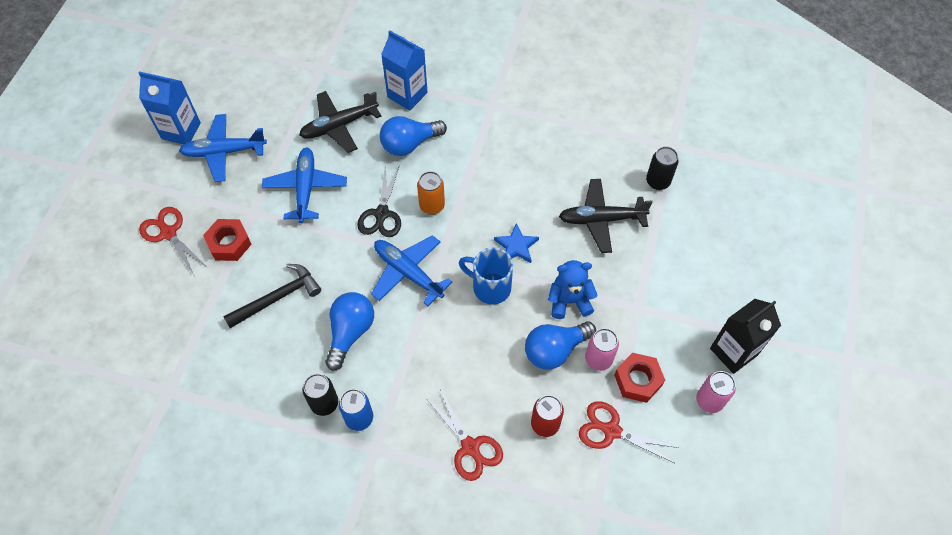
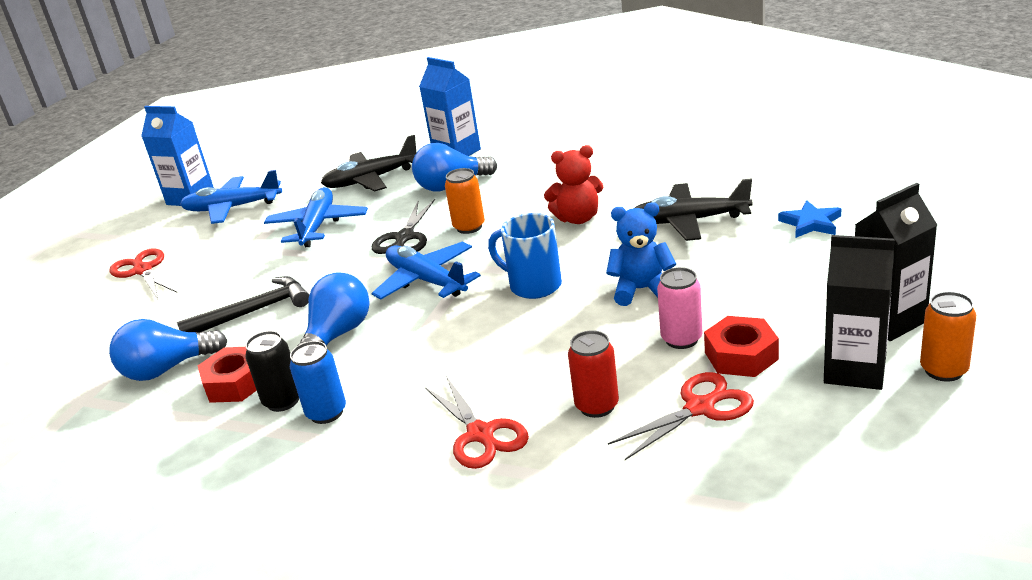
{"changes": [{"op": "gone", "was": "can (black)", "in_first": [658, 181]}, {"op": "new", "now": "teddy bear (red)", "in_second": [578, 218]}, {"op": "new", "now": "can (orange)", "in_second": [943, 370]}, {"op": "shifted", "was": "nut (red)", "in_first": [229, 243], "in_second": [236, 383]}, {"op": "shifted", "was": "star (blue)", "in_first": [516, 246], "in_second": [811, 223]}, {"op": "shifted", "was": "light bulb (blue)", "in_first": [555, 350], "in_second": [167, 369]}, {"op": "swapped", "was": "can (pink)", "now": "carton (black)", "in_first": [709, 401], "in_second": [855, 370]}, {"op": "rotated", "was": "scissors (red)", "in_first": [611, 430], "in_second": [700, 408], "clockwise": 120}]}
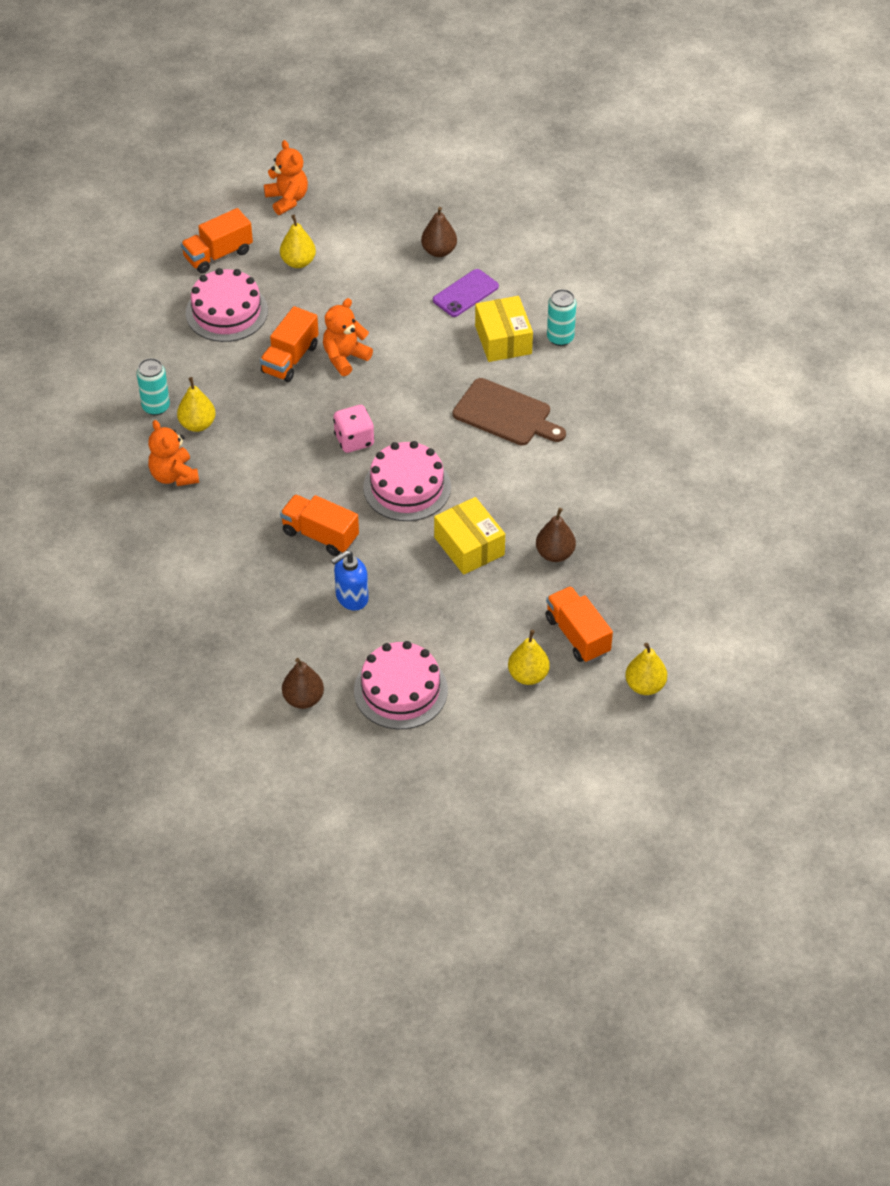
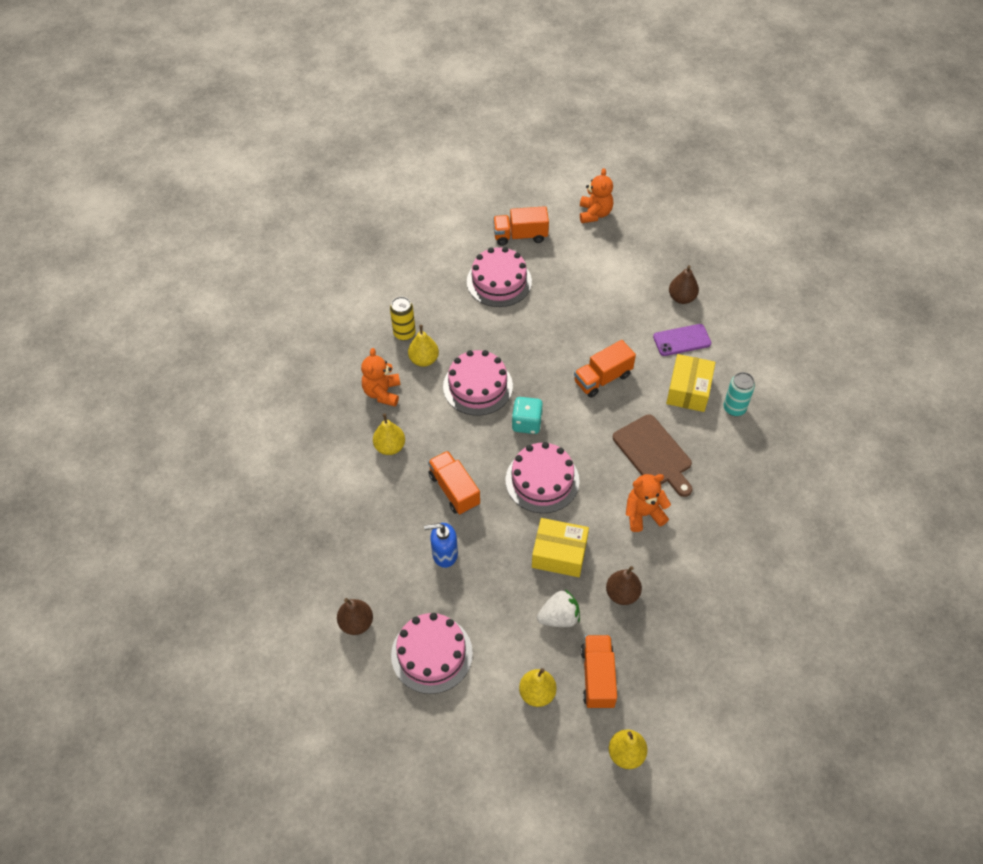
{"changes": [{"op": "new", "now": "cake (pink)", "in_second": [477, 386]}, {"op": "new", "now": "strawberry (white)", "in_second": [559, 617]}, {"op": "shifted", "was": "truck (orange)", "in_first": [290, 359], "in_second": [602, 378]}, {"op": "shifted", "was": "pear (yellow)", "in_first": [298, 262], "in_second": [390, 447]}, {"op": "shifted", "was": "teddy bear (orange)", "in_first": [345, 358], "in_second": [643, 514]}, {"op": "repainted", "was": "can (turquoise)", "now": "can (yellow)", "in_first": [156, 407], "in_second": [404, 333]}, {"op": "repainted", "was": "dice (pink)", "now": "dice (turquoise)", "in_first": [354, 440], "in_second": [527, 423]}, {"op": "rotated", "was": "box (yellow)", "in_first": [469, 546], "in_second": [559, 554], "clockwise": -75}]}
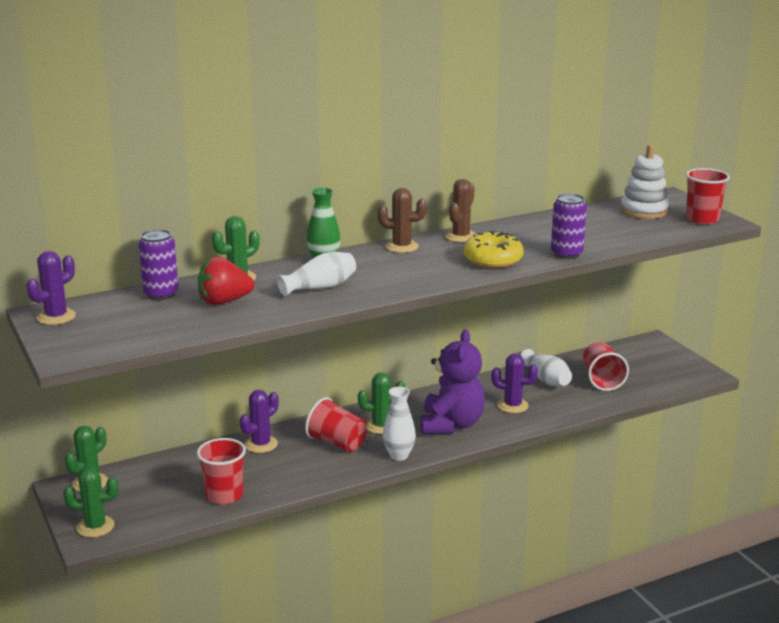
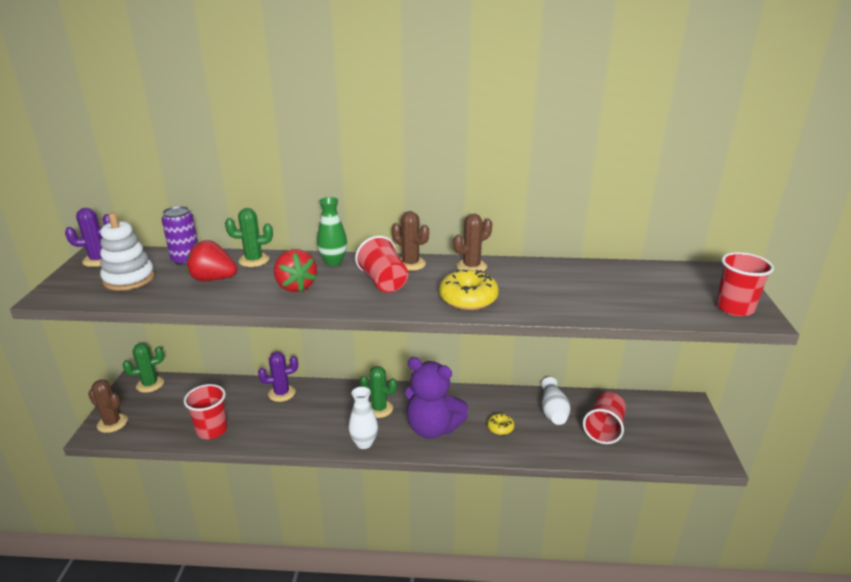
{"changes": [{"op": "gone", "was": "can (purple)", "in_first": [566, 254]}, {"op": "shifted", "was": "cup (red)", "in_first": [337, 443], "in_second": [383, 282]}, {"op": "shifted", "was": "stacking toy (white)", "in_first": [644, 211], "in_second": [129, 279]}, {"op": "swapped", "was": "vase (white)", "now": "strawberry (red)", "in_first": [320, 287], "in_second": [296, 286]}, {"op": "swapped", "was": "cactus (purple)", "now": "donut (yellow)", "in_first": [512, 405], "in_second": [500, 427]}, {"op": "repainted", "was": "cactus (green)", "now": "cactus (brown)", "in_first": [95, 527], "in_second": [112, 423]}, {"op": "rotated", "was": "teddy bear (purple)", "in_first": [451, 425], "in_second": [432, 428], "clockwise": 75}]}
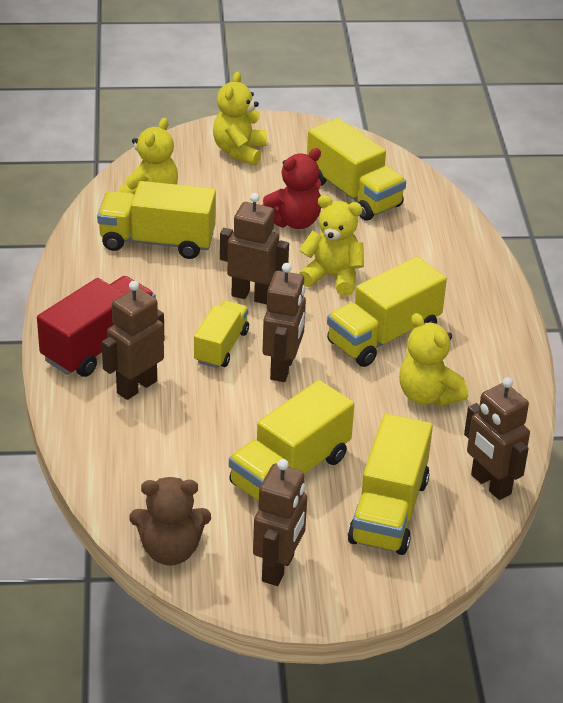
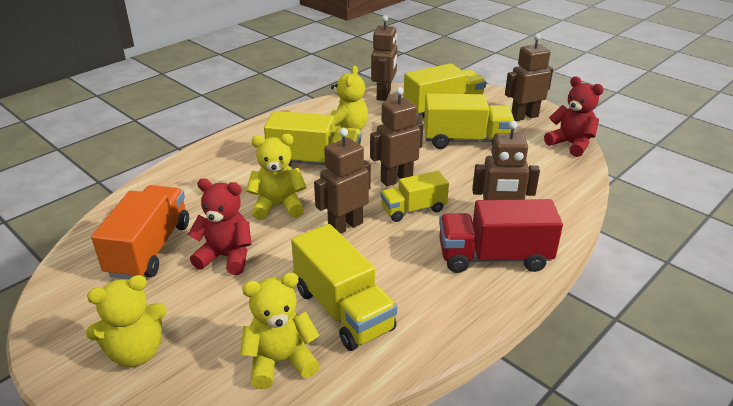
{"changes": [{"op": "repainted", "was": "teddy bear (brown)", "now": "teddy bear (red)", "in_first": [170, 550], "in_second": [571, 144]}, {"op": "repainted", "was": "truck (yellow)", "now": "truck (orange)", "in_first": [354, 193], "in_second": [150, 249]}, {"op": "rotated", "was": "robot (brown)", "in_first": [252, 296], "in_second": [345, 226], "clockwise": 75}, {"op": "rotated", "was": "teddy bear (yellow)", "in_first": [332, 277], "in_second": [278, 206], "clockwise": 105}]}
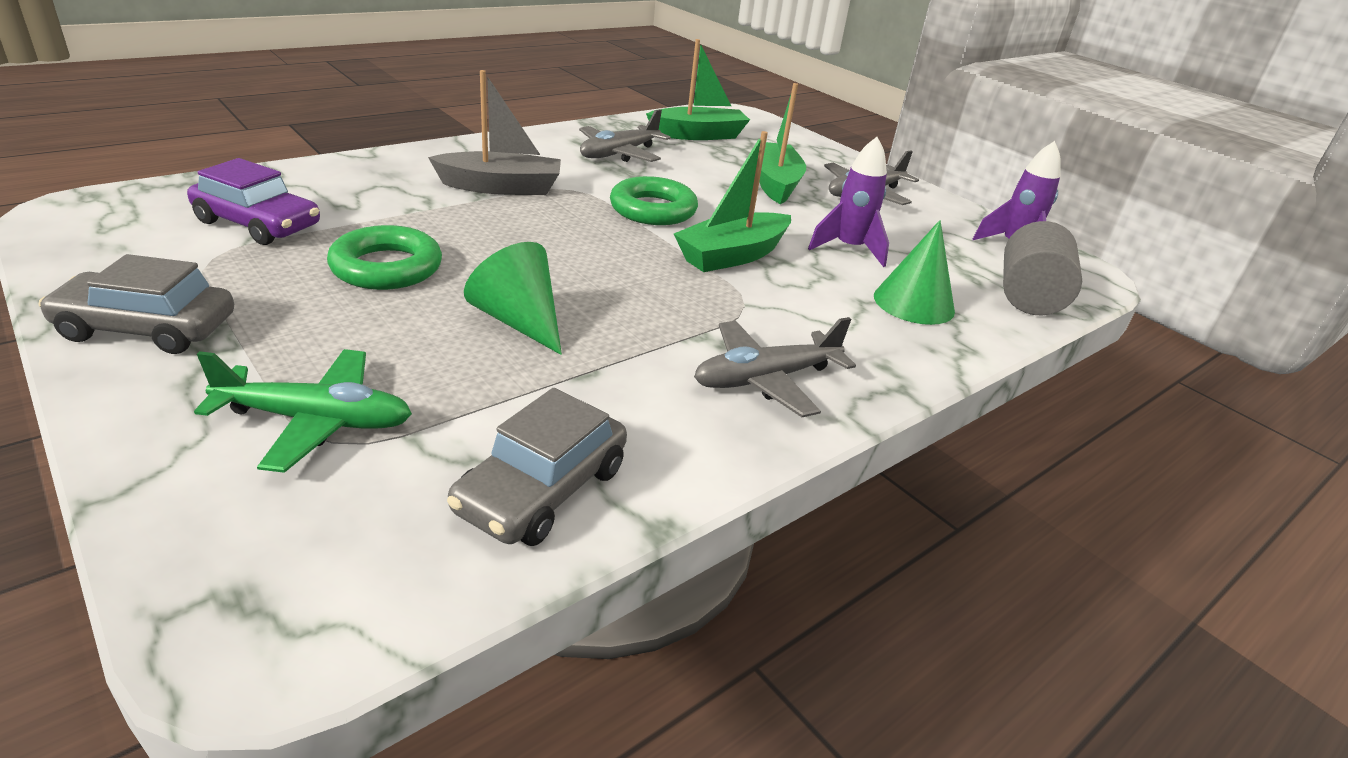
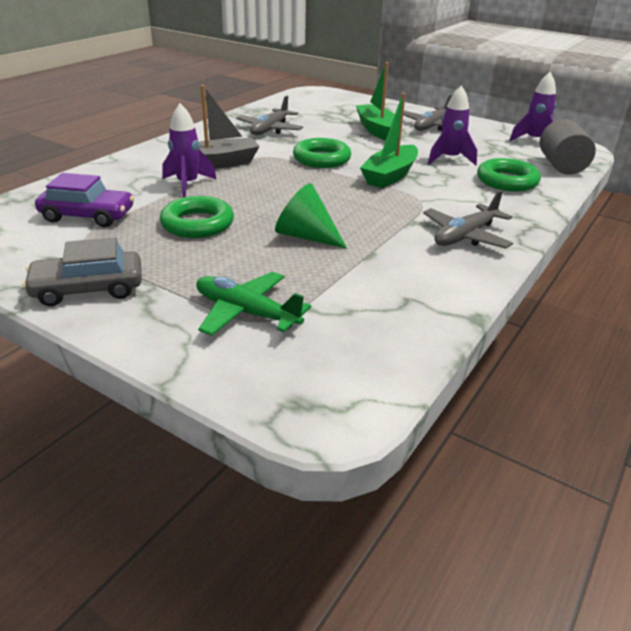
{"changes": [{"op": "gone", "was": "car (grey)", "in_first": [542, 489]}, {"op": "gone", "was": "boat (green)", "in_first": [698, 135]}, {"op": "new", "now": "rocket (purple)", "in_second": [188, 185]}, {"op": "swapped", "was": "cone (green)", "now": "ring (green)", "in_first": [914, 303], "in_second": [507, 181]}, {"op": "rotated", "was": "plane (green)", "in_first": [316, 421], "in_second": [246, 313], "clockwise": -135}]}
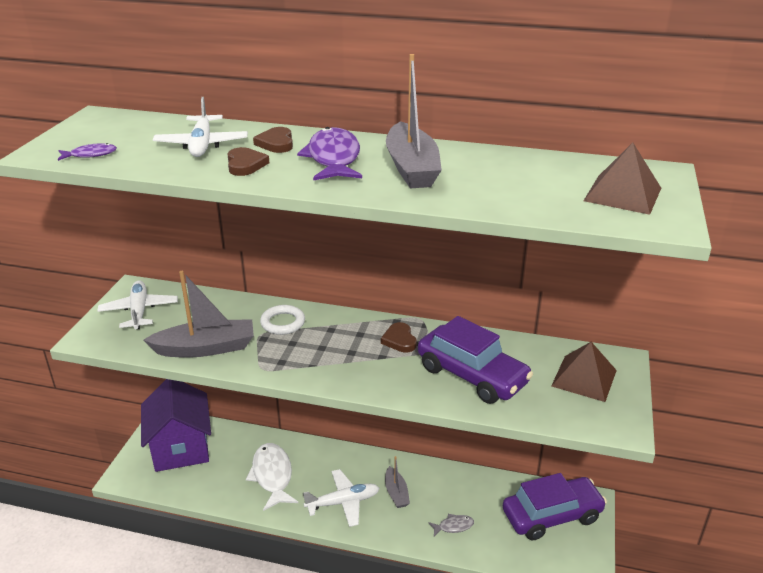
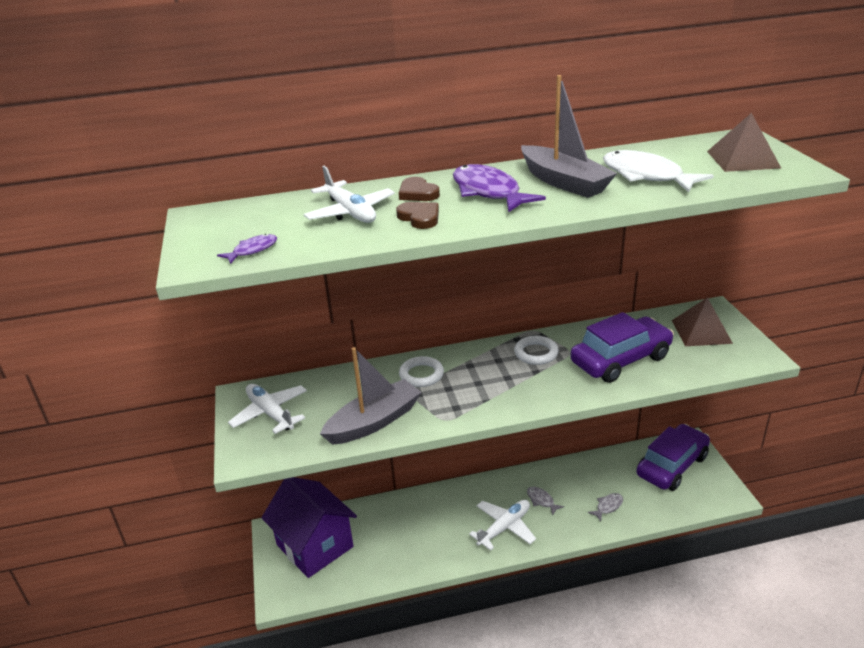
{"changes": [{"op": "shifted", "was": "fish (white)", "in_first": [272, 476], "in_second": [646, 176]}, {"op": "swapped", "was": "heart (brown)", "now": "ring (white)", "in_first": [399, 340], "in_second": [536, 353]}, {"op": "swapped", "was": "boat (grey)", "now": "fish (grey)", "in_first": [396, 493], "in_second": [541, 500]}, {"op": "rotated", "was": "car (purple)", "in_first": [472, 375], "in_second": [620, 360], "clockwise": -45}]}
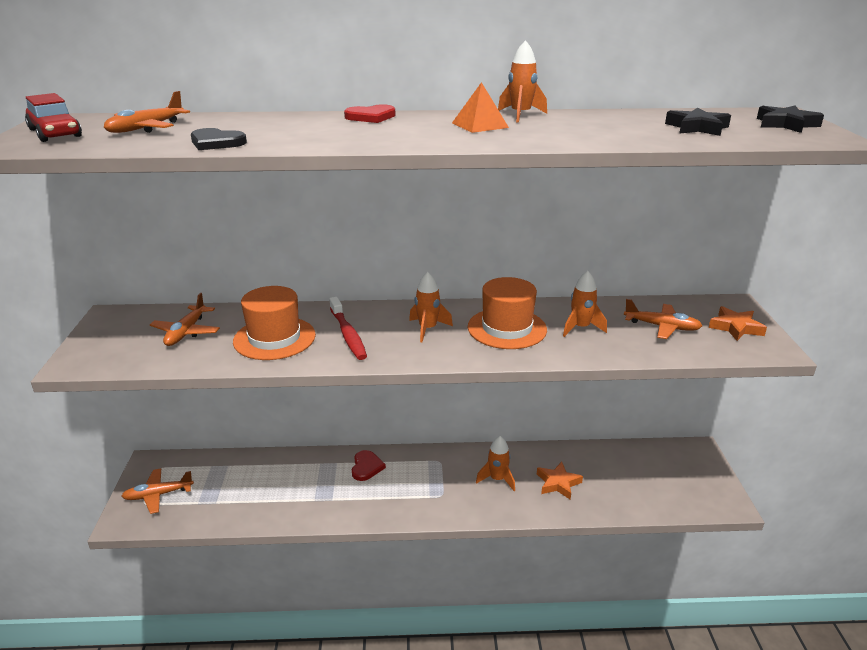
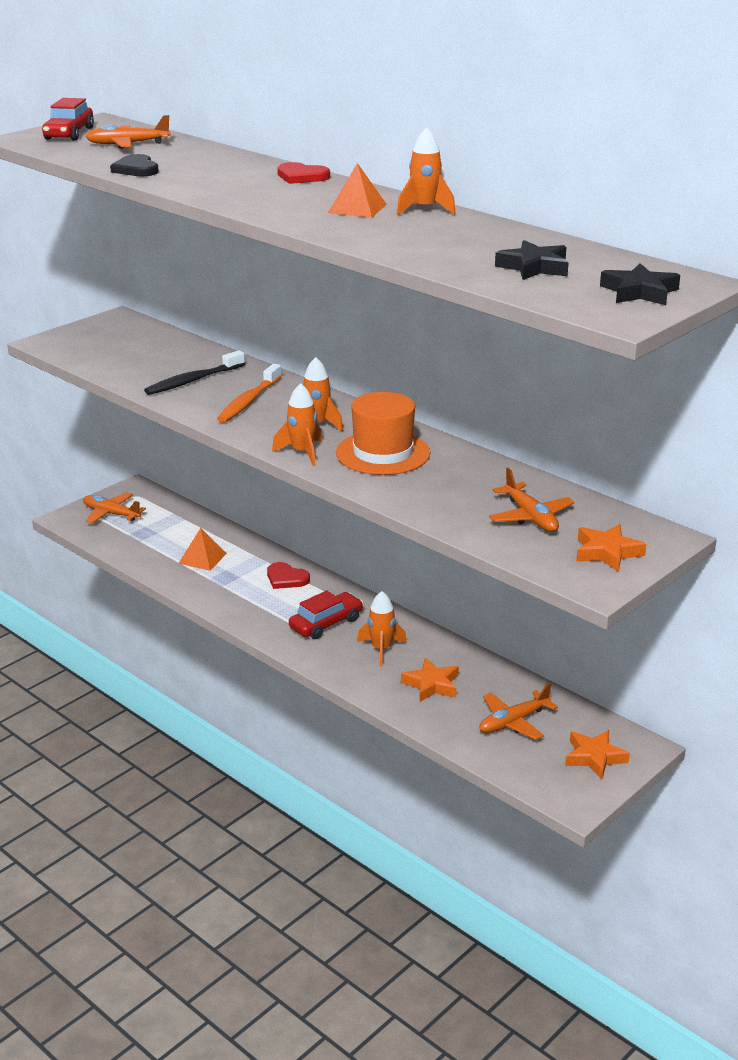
{"changes": [{"op": "new", "now": "pyramid (orange)", "in_second": [202, 558]}, {"op": "new", "now": "car (red)", "in_second": [326, 623]}, {"op": "new", "now": "star (orange)", "in_second": [594, 757]}, {"op": "shifted", "was": "plane (orange)", "in_first": [186, 332], "in_second": [513, 722]}, {"op": "shifted", "was": "rocket (orange)", "in_first": [580, 328], "in_second": [302, 452]}, {"op": "swapped", "was": "hat (orange)", "now": "toothbrush (black)", "in_first": [274, 338], "in_second": [193, 381]}, {"op": "repainted", "was": "toothbrush (red)", "now": "toothbrush (orange)", "in_first": [348, 334], "in_second": [248, 401]}, {"op": "rotated", "was": "heart (red)", "in_first": [366, 467], "in_second": [286, 578], "clockwise": 75}]}
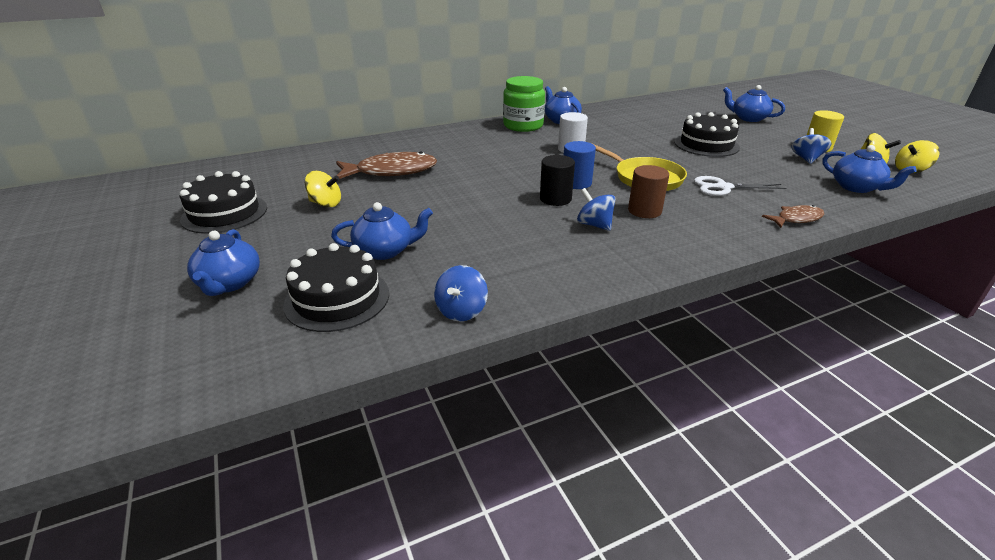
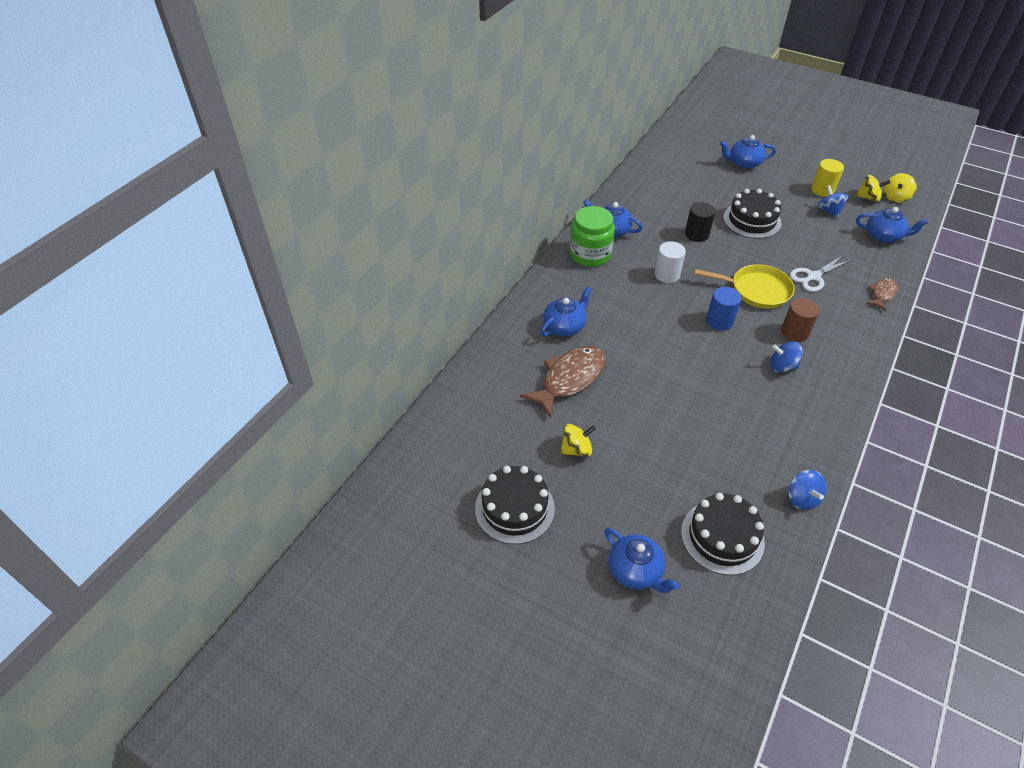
{"changes": [{"op": "shifted", "was": "teapot (blue)", "in_first": [385, 250], "in_second": [565, 326]}, {"op": "shifted", "was": "cylinder (black)", "in_first": [555, 199], "in_second": [697, 234]}]}
